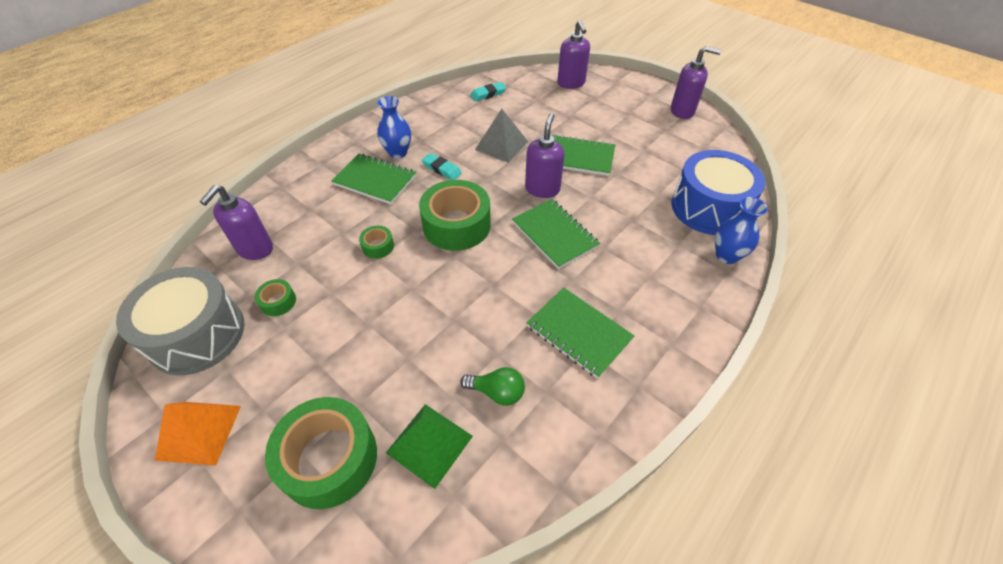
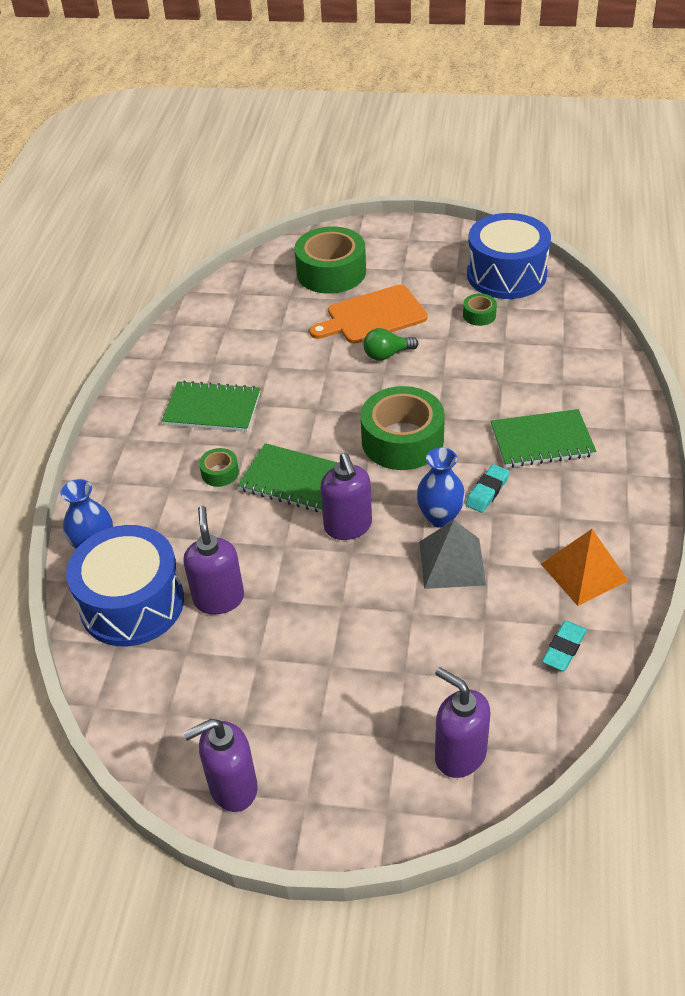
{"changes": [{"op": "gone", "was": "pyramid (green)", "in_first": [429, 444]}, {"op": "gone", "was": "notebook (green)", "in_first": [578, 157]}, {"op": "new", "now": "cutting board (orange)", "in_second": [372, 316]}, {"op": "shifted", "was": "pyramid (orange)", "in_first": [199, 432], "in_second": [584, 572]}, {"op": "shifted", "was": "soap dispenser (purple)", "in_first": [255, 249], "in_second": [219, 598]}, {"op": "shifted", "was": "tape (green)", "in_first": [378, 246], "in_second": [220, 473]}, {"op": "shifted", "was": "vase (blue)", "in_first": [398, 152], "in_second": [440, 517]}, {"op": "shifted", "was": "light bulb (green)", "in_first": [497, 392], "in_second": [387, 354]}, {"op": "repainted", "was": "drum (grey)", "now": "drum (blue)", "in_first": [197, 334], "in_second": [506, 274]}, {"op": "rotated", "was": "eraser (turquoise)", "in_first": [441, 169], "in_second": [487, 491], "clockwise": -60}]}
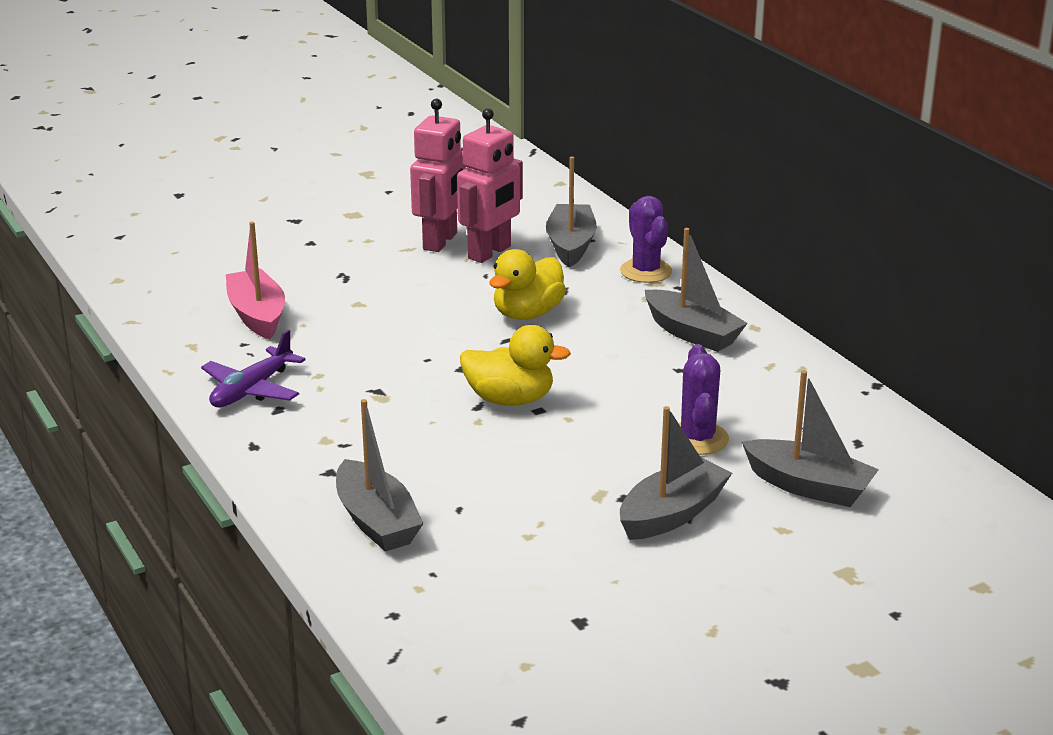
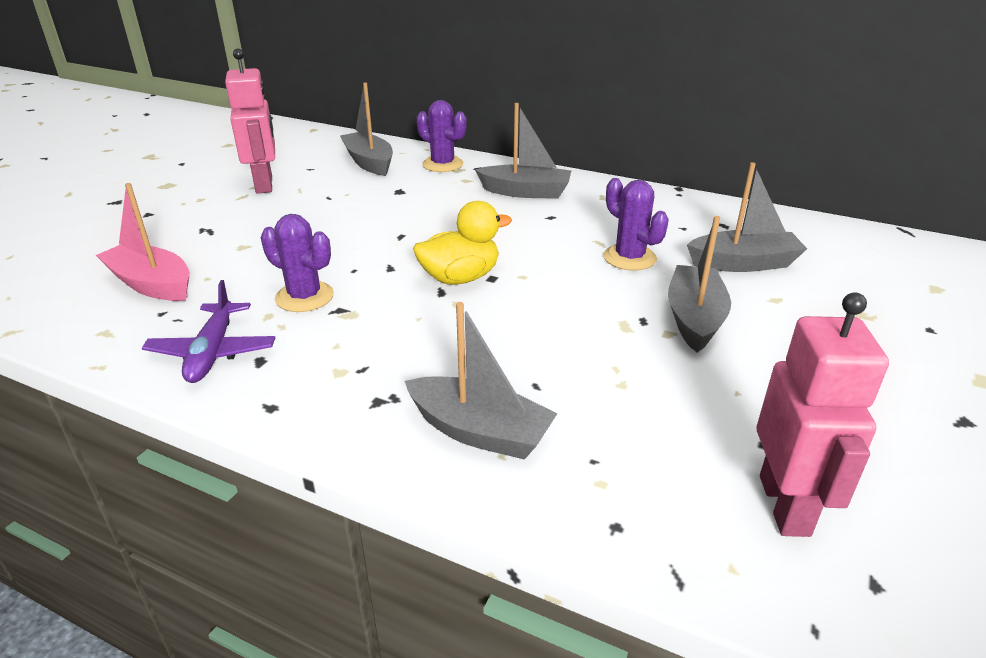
{"changes": [{"op": "gone", "was": "duck (yellow)", "in_first": [527, 314]}, {"op": "new", "now": "cactus (purple)", "in_second": [304, 297]}, {"op": "shifted", "was": "robot (pink)", "in_first": [490, 253], "in_second": [785, 505]}]}
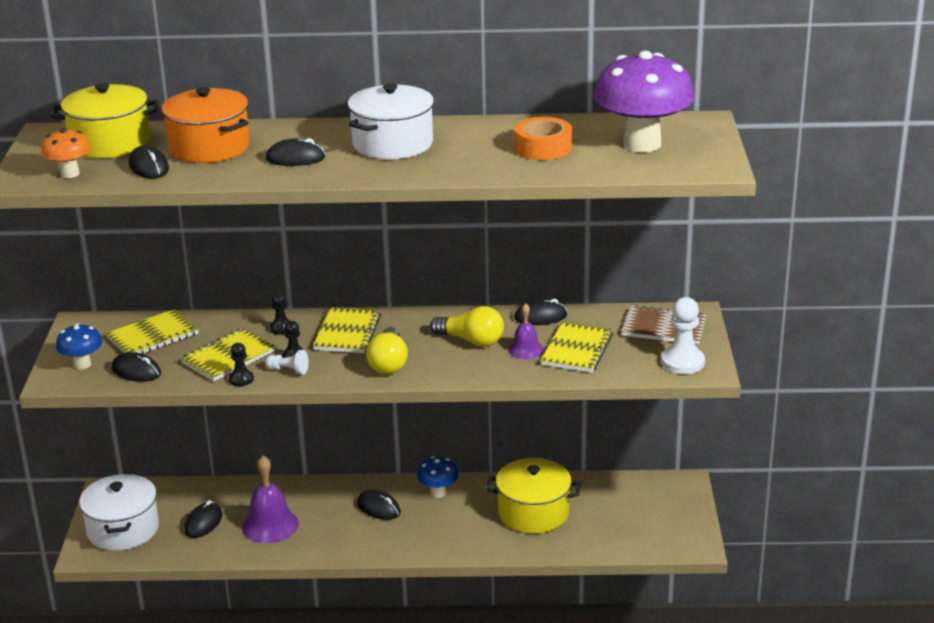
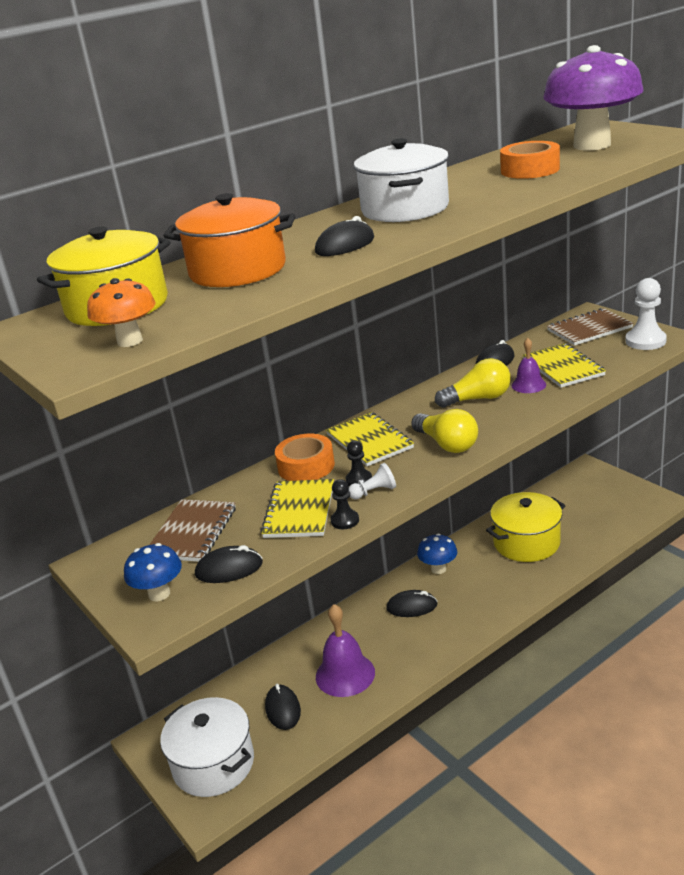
{"changes": [{"op": "gone", "was": "mouse (black)", "in_first": [149, 167]}, {"op": "swapped", "was": "pawn (black)", "now": "tape (orange)", "in_first": [281, 328], "in_second": [306, 466]}, {"op": "repainted", "was": "notebook (yellow)", "now": "notebook (brown)", "in_first": [153, 336], "in_second": [192, 532]}]}
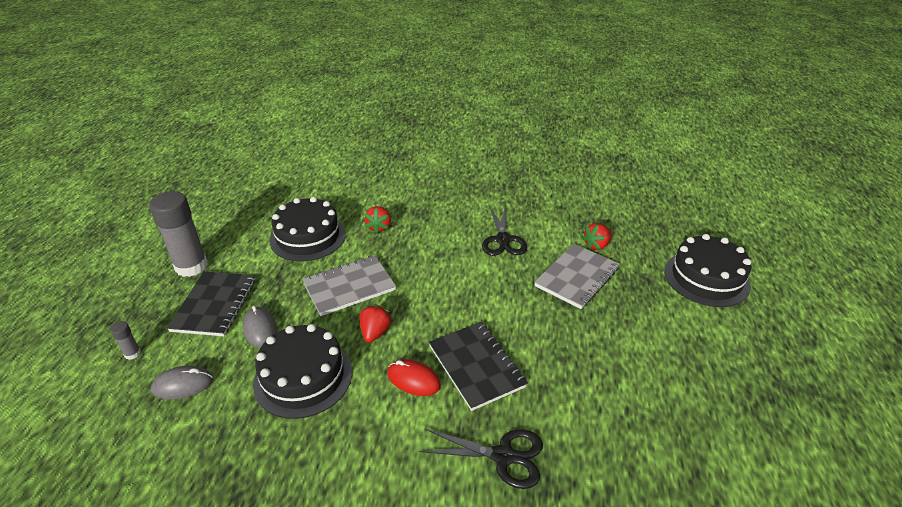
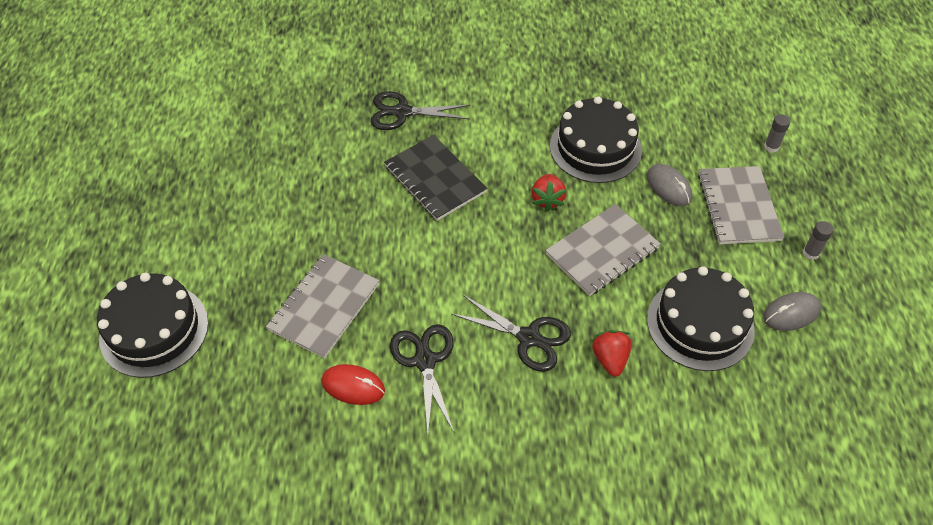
{"changes": [{"op": "gone", "was": "strawberry (red)", "in_first": [596, 245]}, {"op": "new", "now": "scissors (black)", "in_second": [529, 338]}, {"op": "shifted", "was": "mouse (grey)", "in_first": [183, 385], "in_second": [791, 313]}, {"op": "shifted", "was": "mouse (red)", "in_first": [413, 380], "in_second": [353, 386]}, {"op": "repainted", "was": "notebook (black)", "now": "notebook (grey)", "in_first": [214, 305], "in_second": [738, 207]}, {"op": "scaled", "was": "glue stick (grey)", "in_first": [191, 266], "in_second": [810, 253], "ratio": 0.42}]}
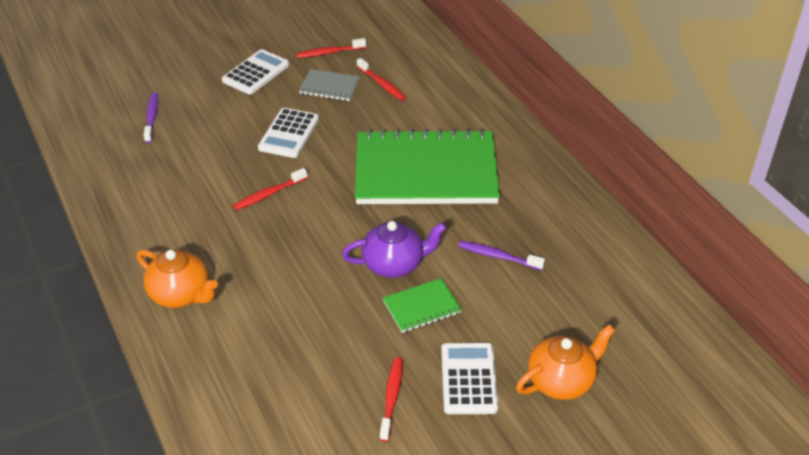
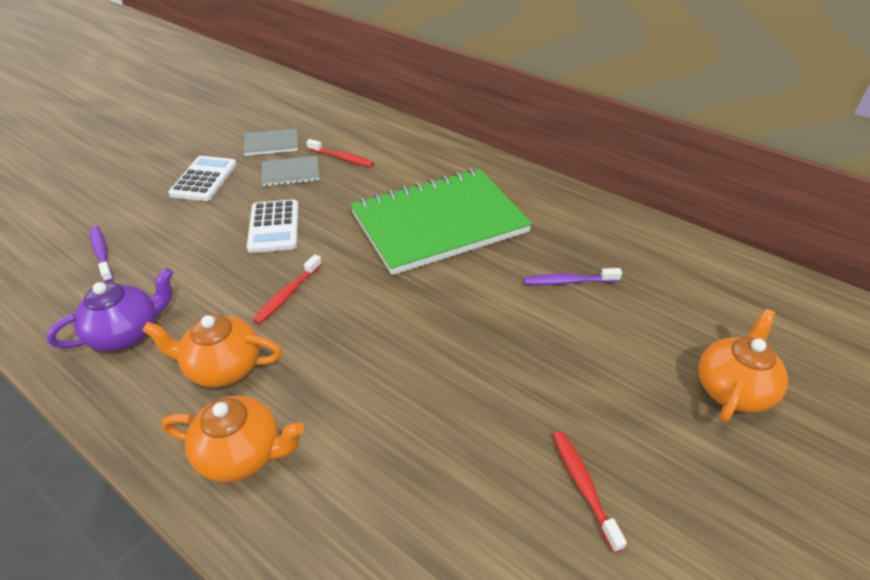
{"changes": [{"op": "gone", "was": "notebook (green)", "in_first": [422, 307]}, {"op": "gone", "was": "calculator (white)", "in_first": [468, 379]}, {"op": "new", "now": "teapot (orange)", "in_second": [223, 367]}, {"op": "shifted", "was": "teapot (purple)", "in_first": [394, 264], "in_second": [127, 333]}, {"op": "swapped", "was": "toothbrush (red)", "now": "notebook (grey)", "in_first": [329, 52], "in_second": [271, 144]}]}
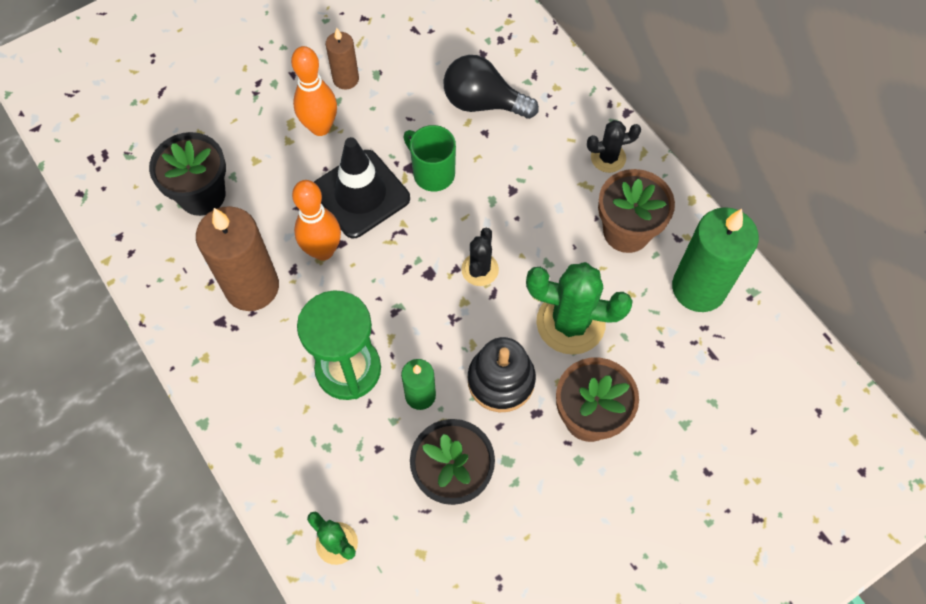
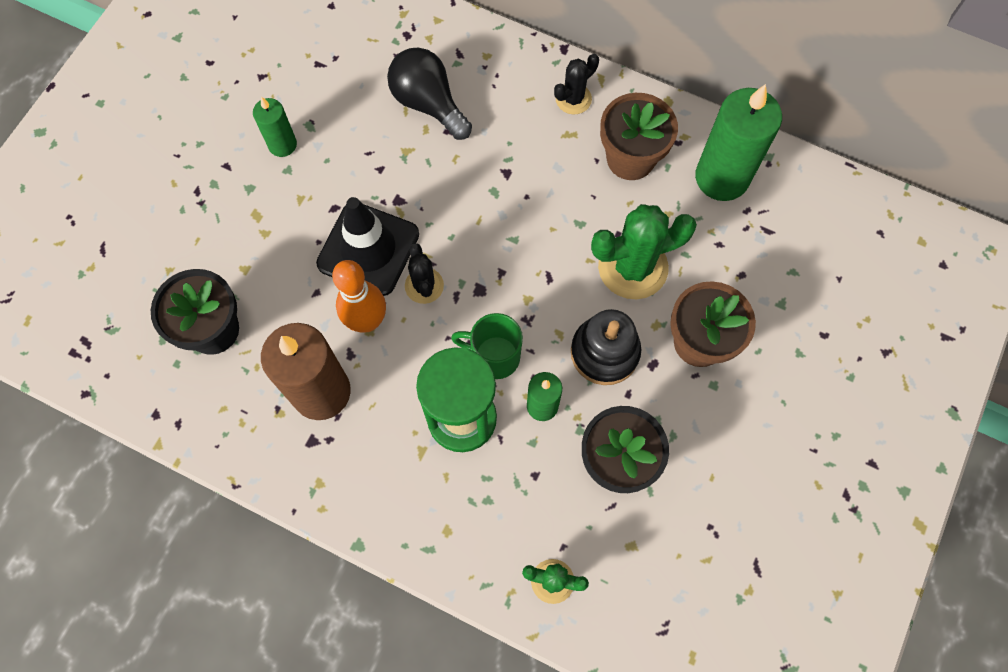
{"changes": [{"op": "gone", "was": "bowling pin (orange)", "in_first": [320, 127]}, {"op": "shifted", "was": "mug (green)", "in_first": [432, 173], "in_second": [494, 356]}, {"op": "shifted", "was": "cactus (black)", "in_first": [480, 269], "in_second": [424, 286]}, {"op": "repainted", "was": "candle (brown)", "now": "candle (green)", "in_first": [346, 79], "in_second": [282, 145]}, {"op": "rotated", "was": "light bulb (black)", "in_first": [483, 103], "in_second": [428, 103], "clockwise": 60}]}
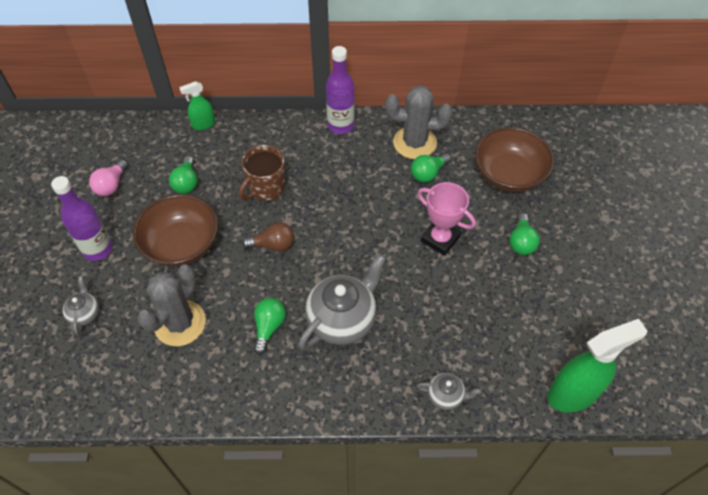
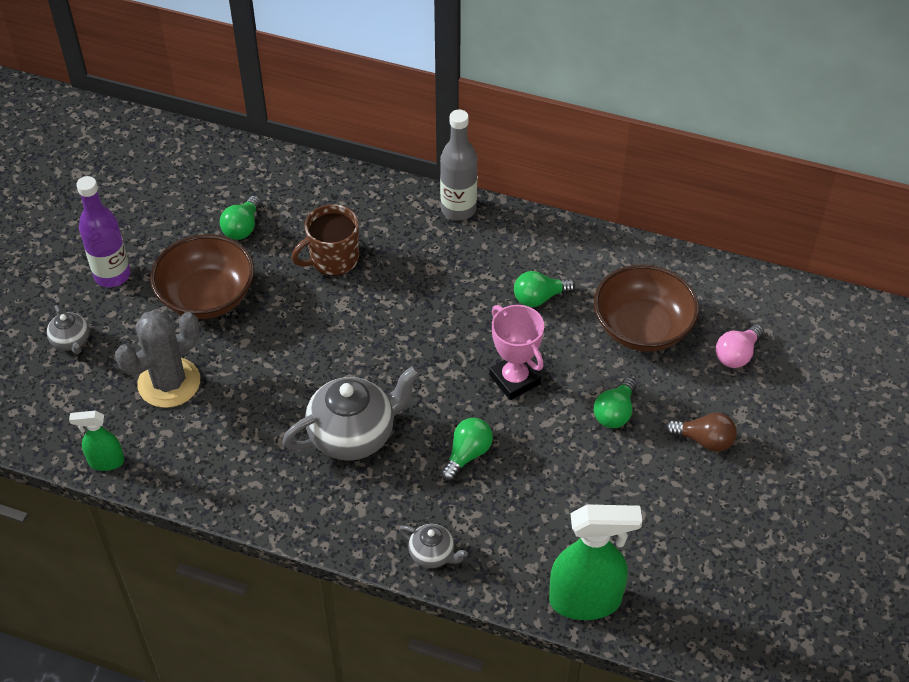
{"changes": [{"op": "gone", "was": "cactus (grey)", "in_first": [414, 143]}, {"op": "shifted", "was": "light bulb (pink)", "in_first": [111, 185], "in_second": [737, 355]}, {"op": "shifted", "was": "spray bottle (green)", "in_first": [203, 124], "in_second": [106, 462]}, {"op": "shifted", "was": "light bulb (brown)", "in_first": [273, 245], "in_second": [704, 440]}, {"op": "shifted", "was": "light bulb (green)", "in_first": [269, 327], "in_second": [467, 454]}, {"op": "repainted", "was": "bottle (purple)", "now": "bottle (grey)", "in_first": [340, 125], "in_second": [458, 209]}, {"op": "rotated", "was": "teapot (grey)", "in_first": [85, 313], "in_second": [71, 341], "clockwise": 135}]}
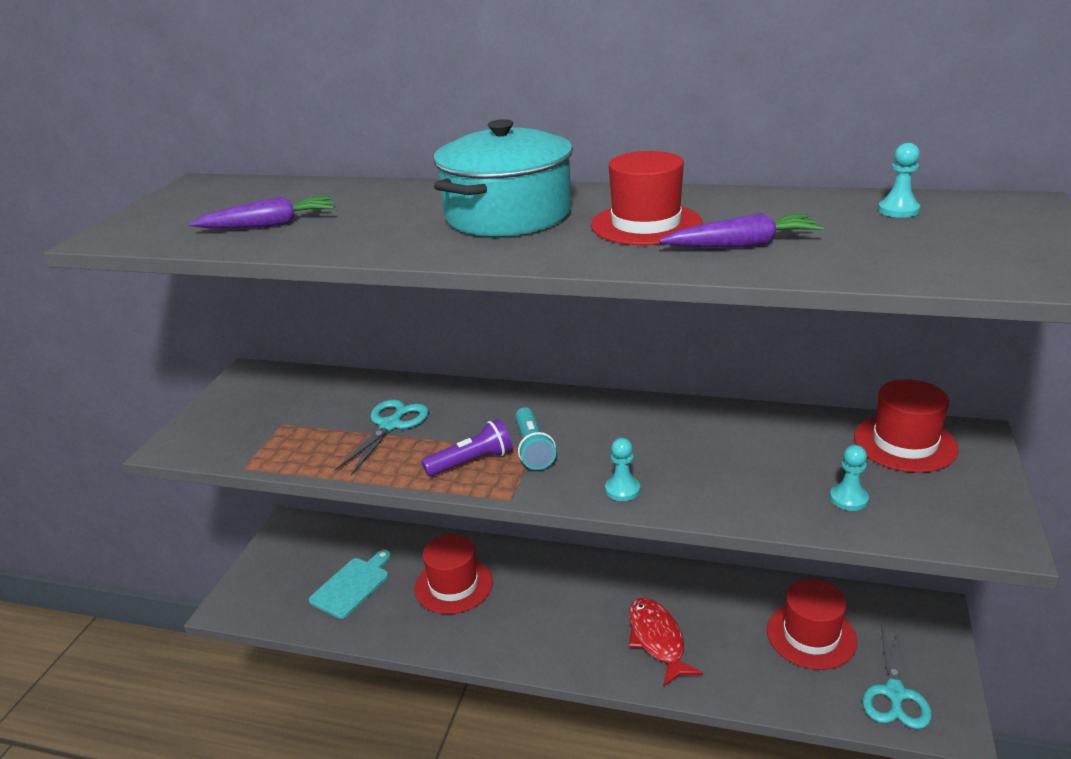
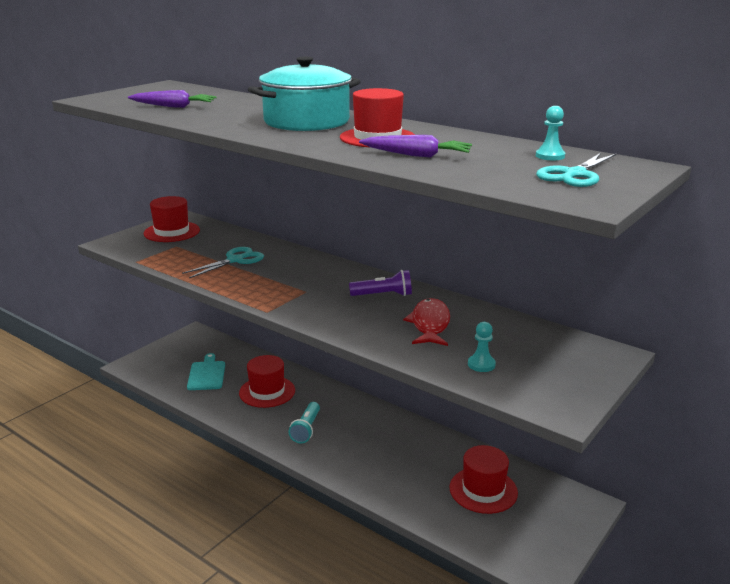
{"changes": [{"op": "gone", "was": "pawn (turquoise)", "in_first": [622, 490]}, {"op": "shifted", "was": "flashlight (purple)", "in_first": [471, 462], "in_second": [383, 295]}, {"op": "shifted", "was": "flashlight (turquoise)", "in_first": [533, 449], "in_second": [306, 429]}, {"op": "shifted", "was": "fish (red)", "in_first": [657, 640], "in_second": [430, 324]}, {"op": "shifted", "was": "hat (red)", "in_first": [905, 443], "in_second": [172, 232]}, {"op": "shifted", "was": "scissors (turquoise)", "in_first": [894, 693], "in_second": [575, 174]}, {"op": "rotated", "was": "cutting board (turquoise)", "in_first": [352, 585], "in_second": [207, 374], "clockwise": -60}]}
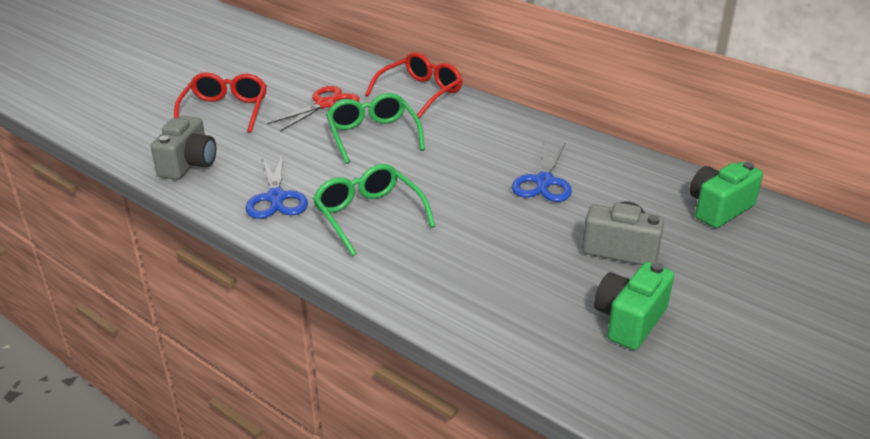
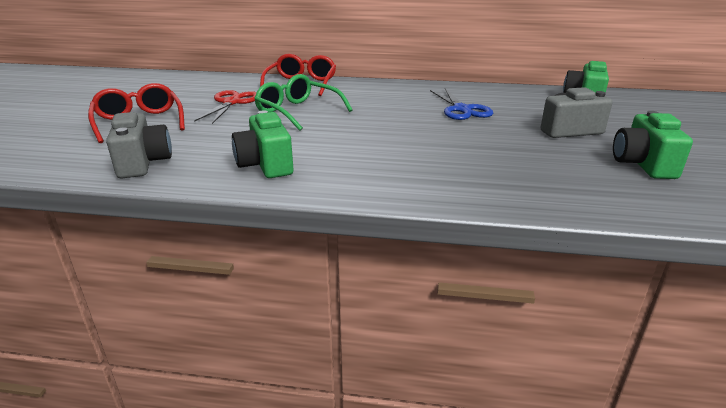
{"changes": [{"op": "gone", "was": "glasses (green)", "in_first": [368, 215]}, {"op": "swapped", "was": "scissors (blue)", "now": "camera (green)", "in_first": [276, 198], "in_second": [265, 165]}]}
